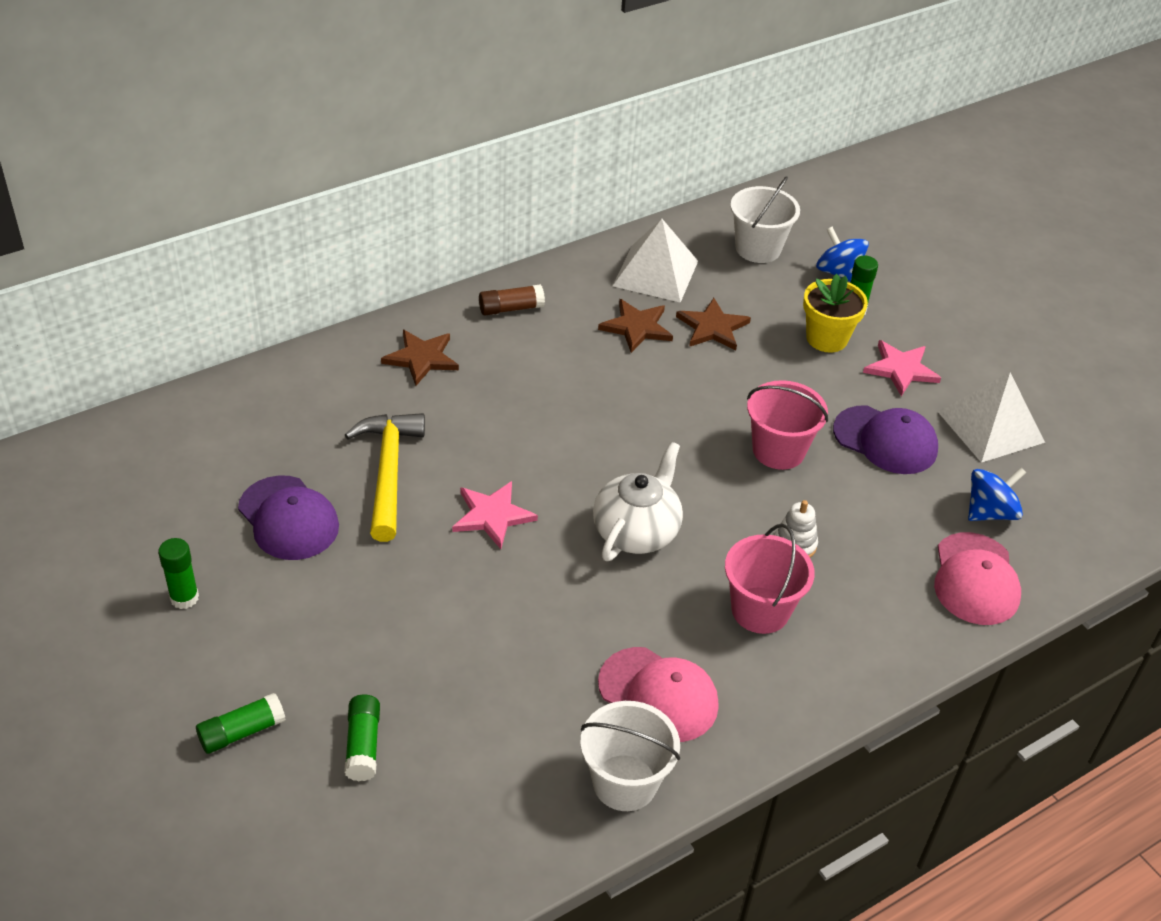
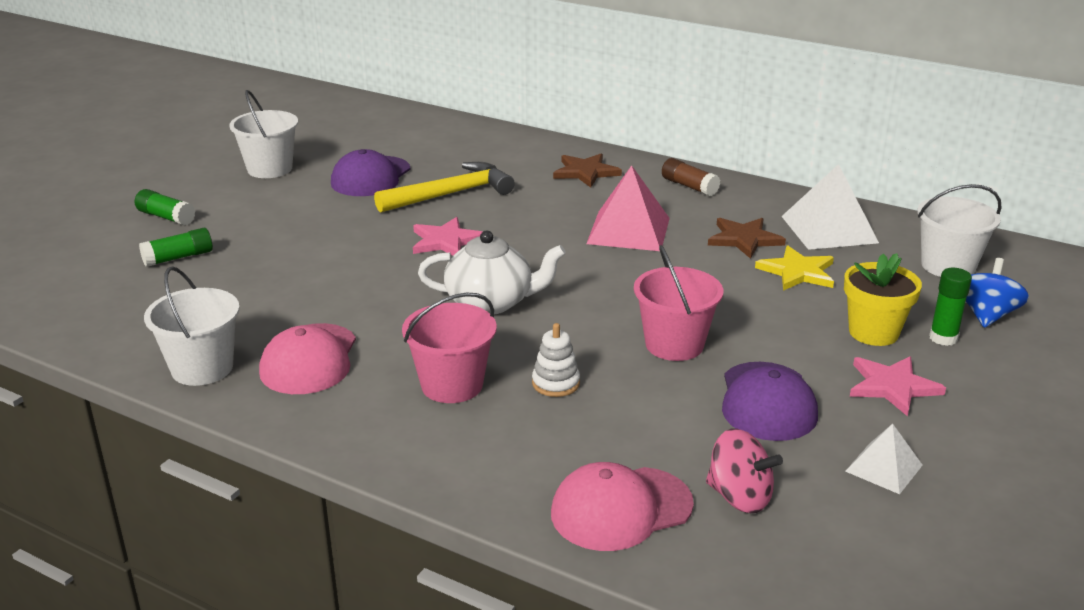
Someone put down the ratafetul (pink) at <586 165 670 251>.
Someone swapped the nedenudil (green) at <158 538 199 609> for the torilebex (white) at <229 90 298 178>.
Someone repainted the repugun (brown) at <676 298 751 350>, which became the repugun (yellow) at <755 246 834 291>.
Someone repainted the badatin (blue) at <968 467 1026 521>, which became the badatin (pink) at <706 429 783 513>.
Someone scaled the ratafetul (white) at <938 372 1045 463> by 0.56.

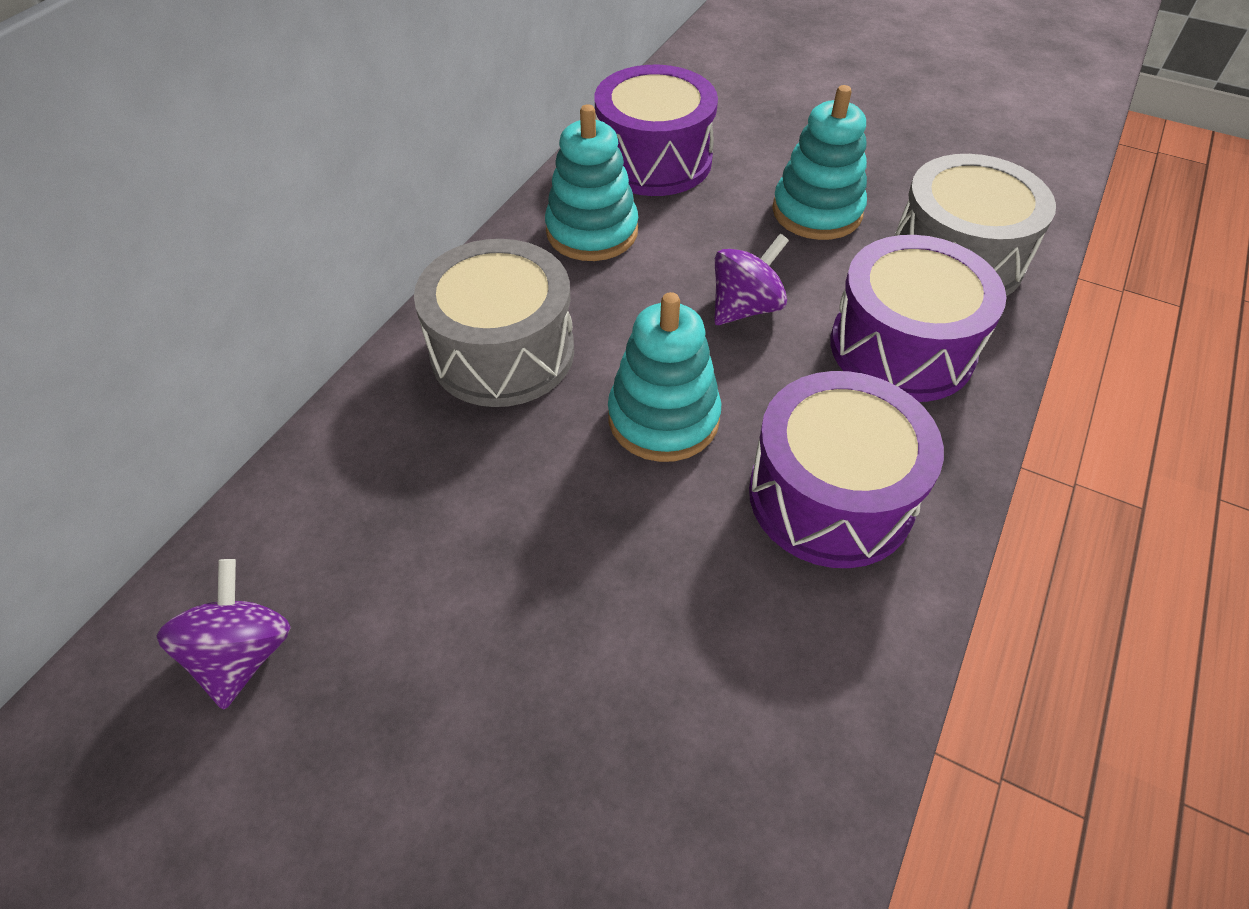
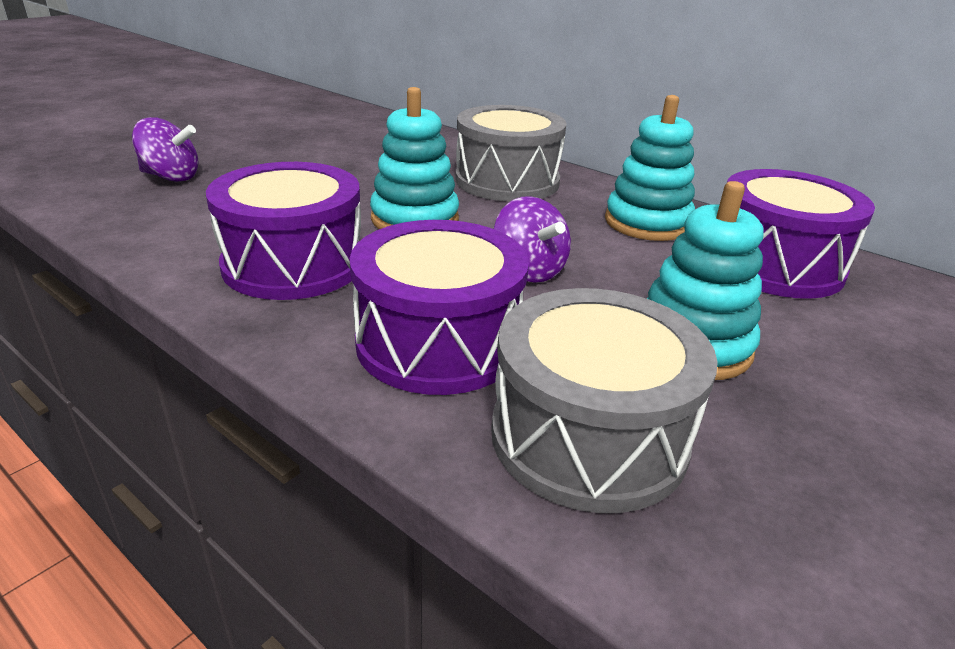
Someone carried the badatin (purple) from <156 559 291 709> to <132 117 199 182>.

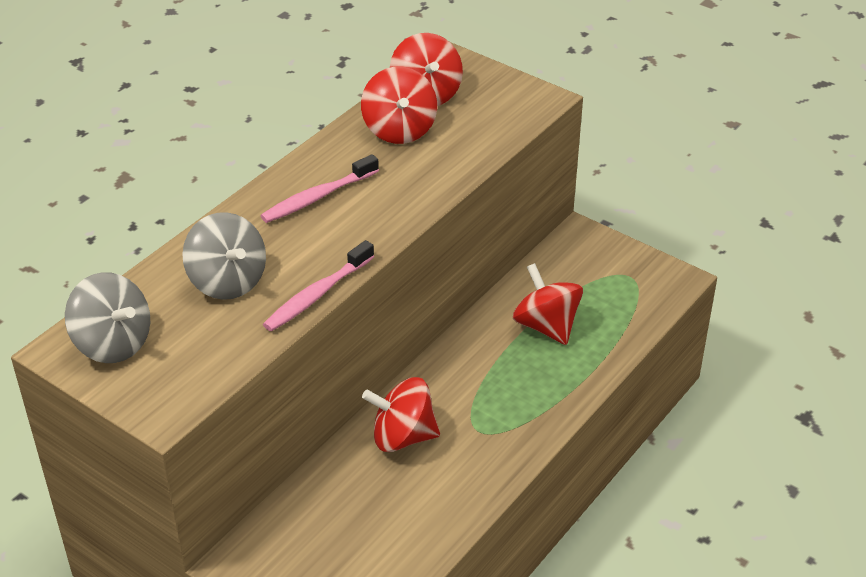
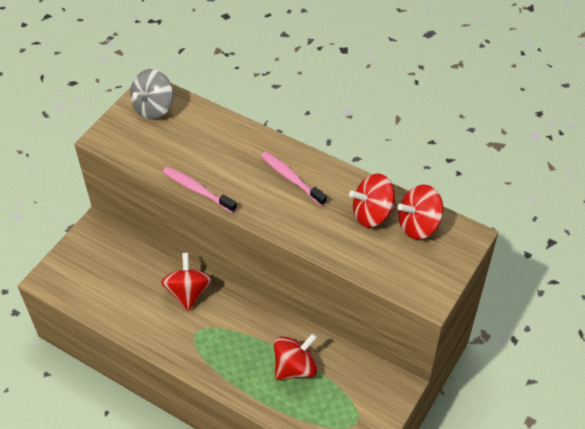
Someone took away the badatin (grey) at <182 212 266 300>.

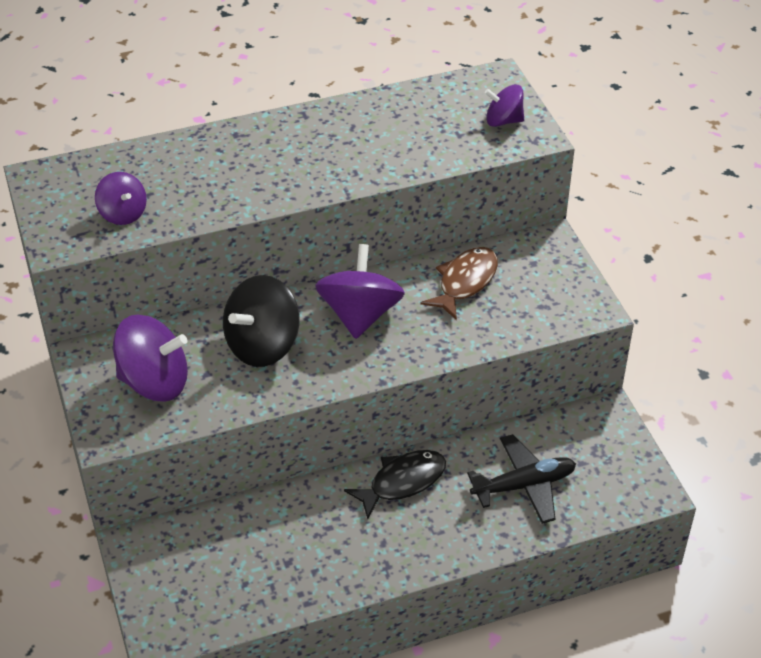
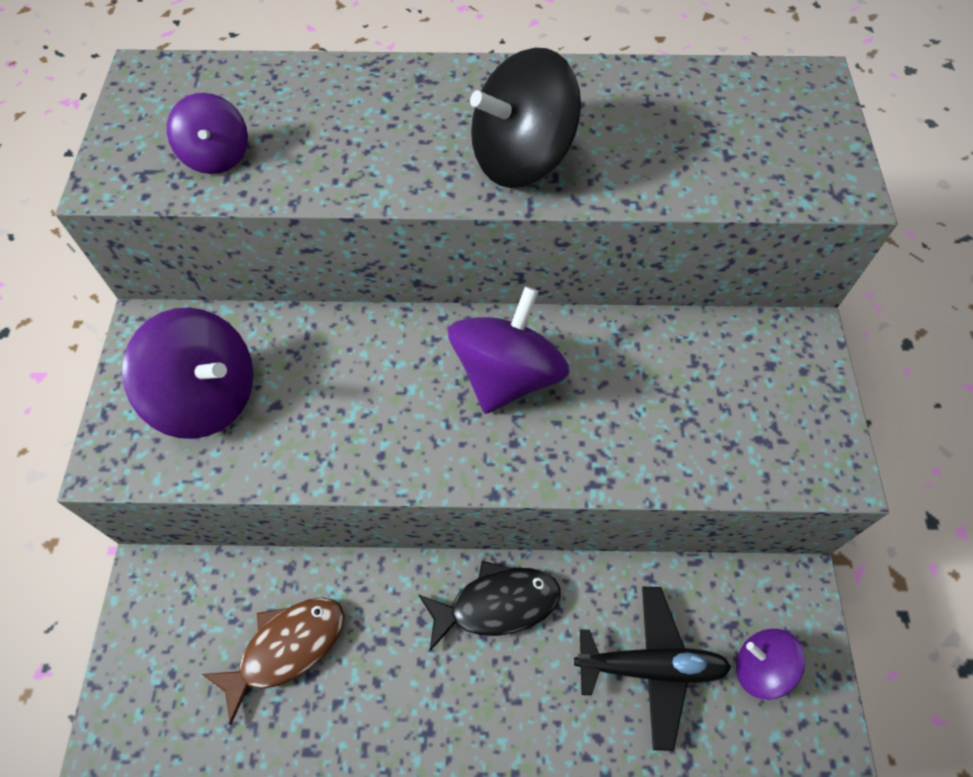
Someone carried the badatin (black) from <223 275 300 367> to <470 48 581 188>.
Someone carried the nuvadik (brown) from <421 247 498 320> to <202 597 344 725>.
Someone carried the badatin (purple) from <485 84 524 127> to <736 629 805 700>.

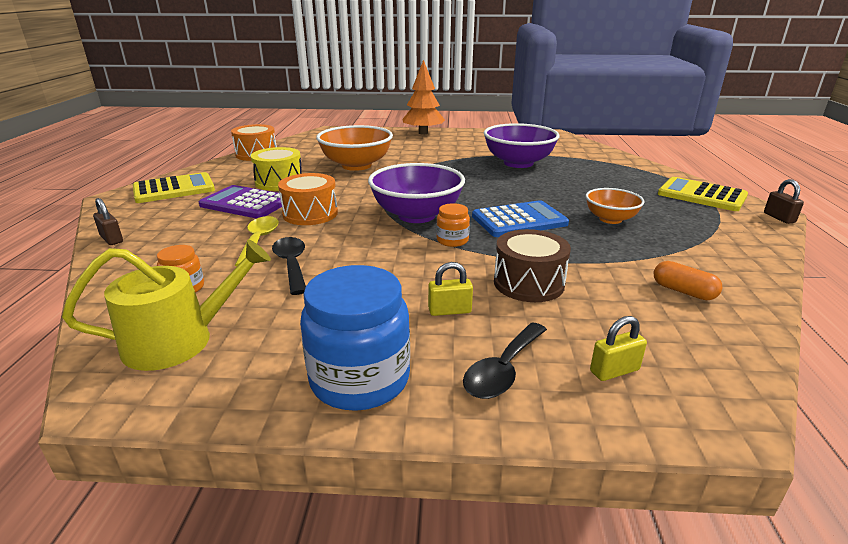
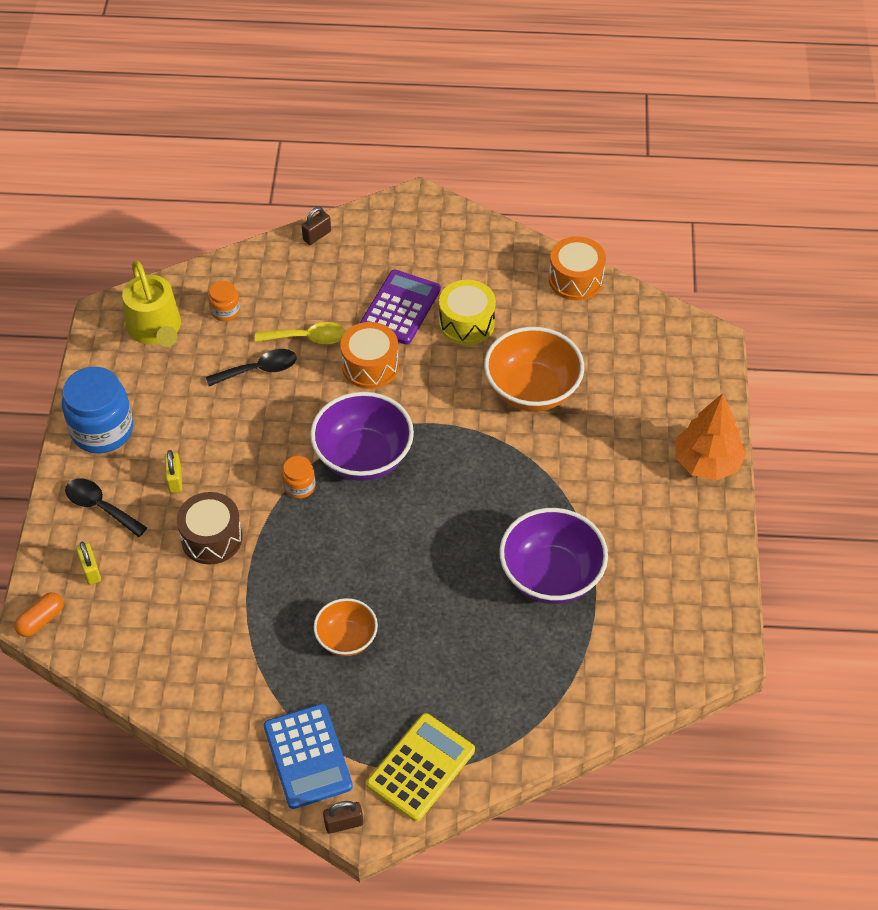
Someone took away the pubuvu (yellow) at <133 172 215 203>.
Someone carried the pubuvu (blue) from <472 200 569 237> to <264 704 353 809>.
Someone carried the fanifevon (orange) from <654 261 722 300> to <14 592 64 637>.

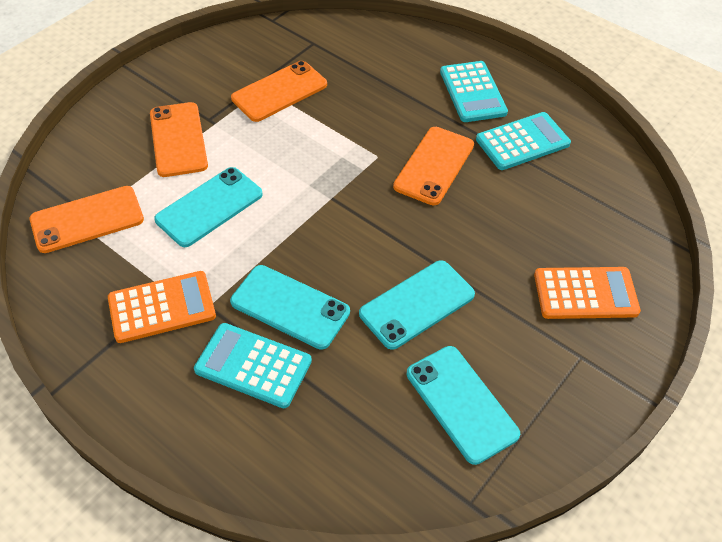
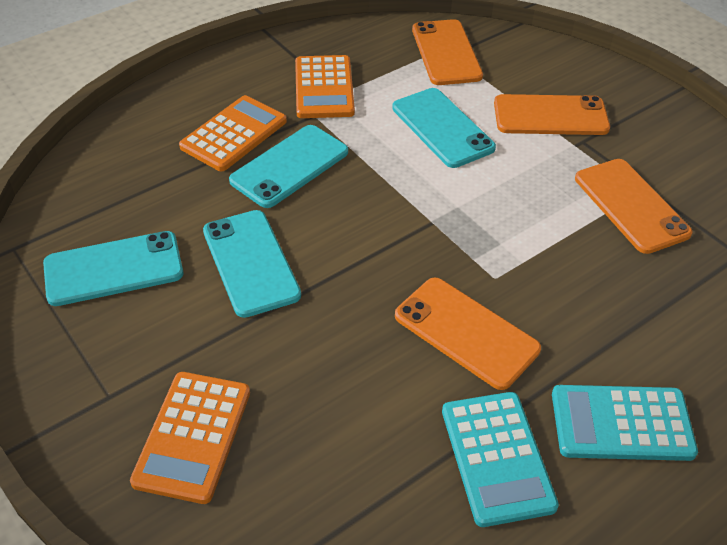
Someone repainted the pubuvu (turquoise) at <194 323 312 408>, which became the pubuvu (orange) at <179 95 287 171>.

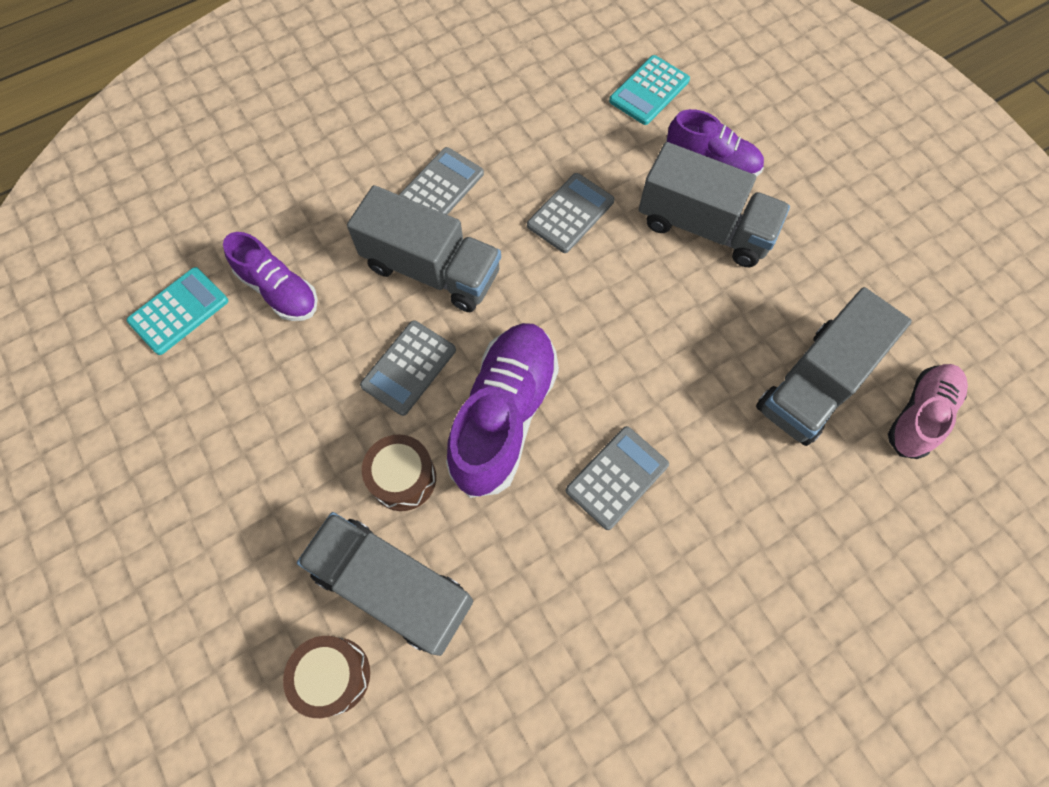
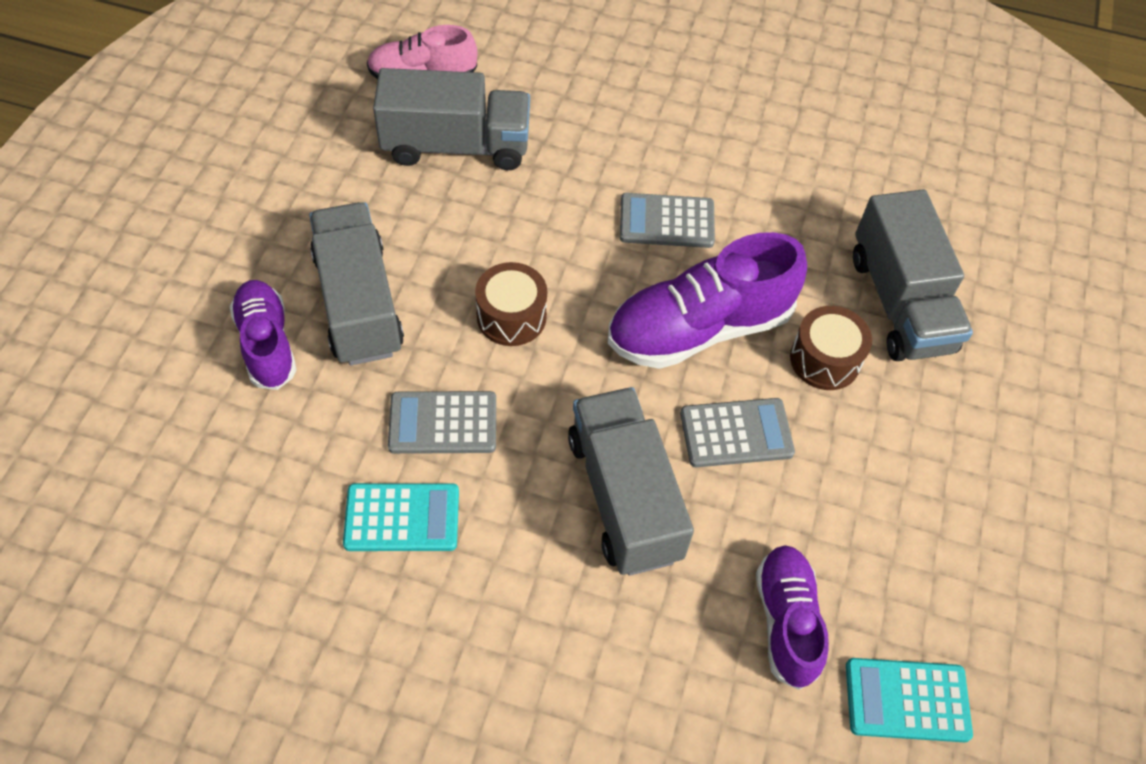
Someone took away the pubuvu (grey) at <399 147 484 215>.
Someone carried the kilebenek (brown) from <283 636 370 718> to <475 262 547 346>.
Someone carried the pubuvu (turquoise) from <609 55 690 125> to <343 483 459 551>.

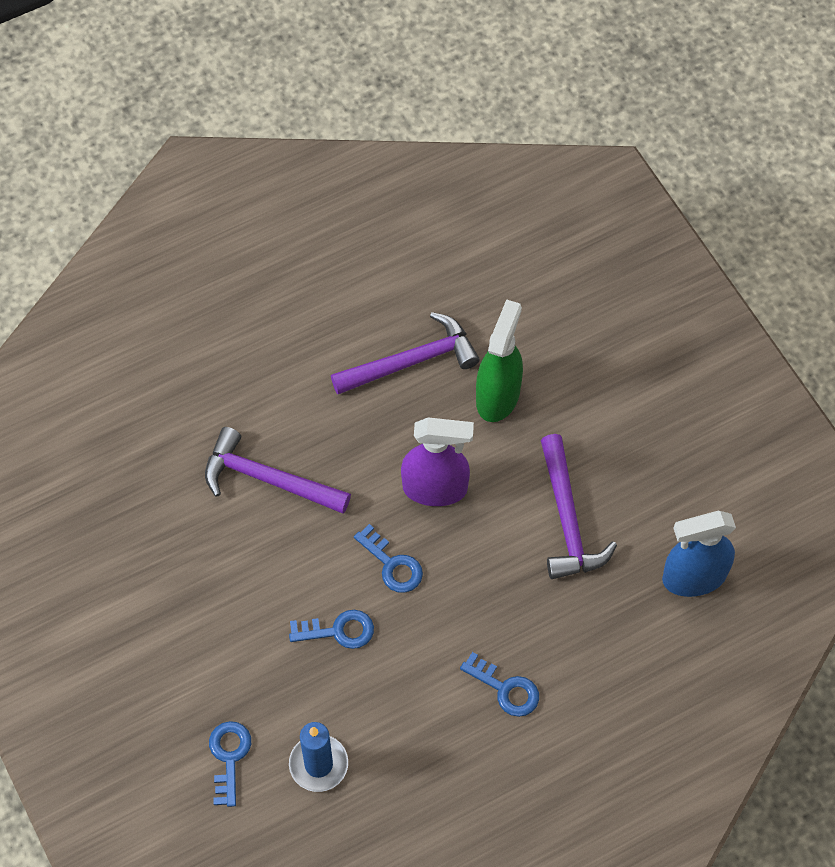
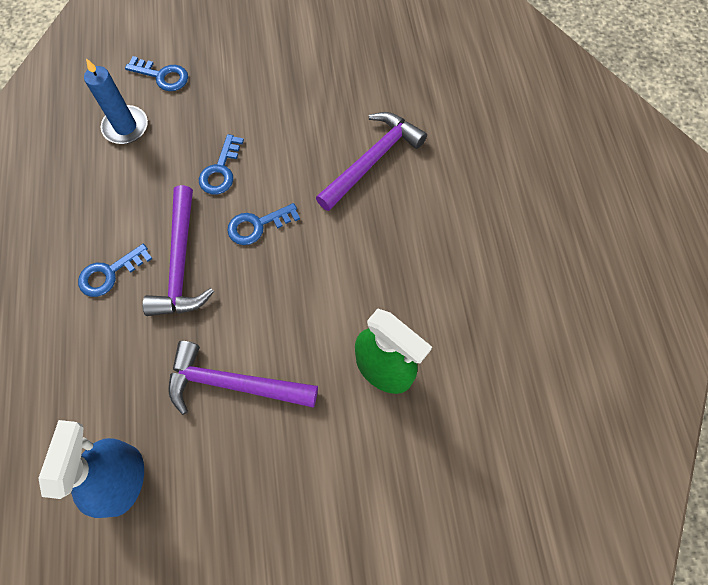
Someone took away the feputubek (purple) at <401 417 474 506>.
Someone carried the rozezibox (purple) from <331 312 480 394> to <143 185 214 316>.

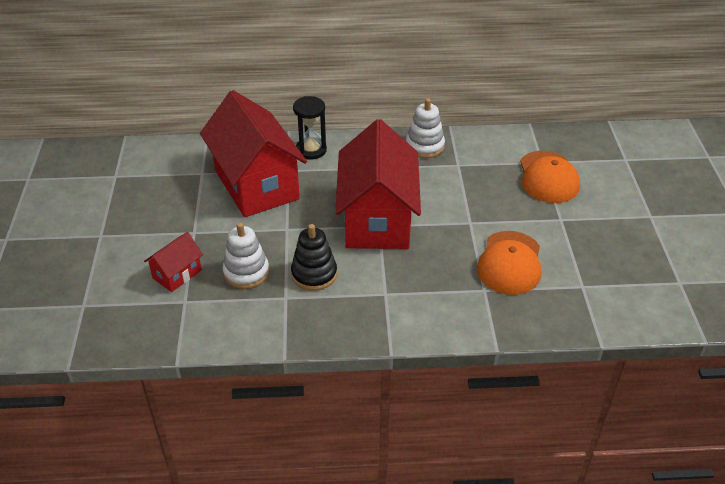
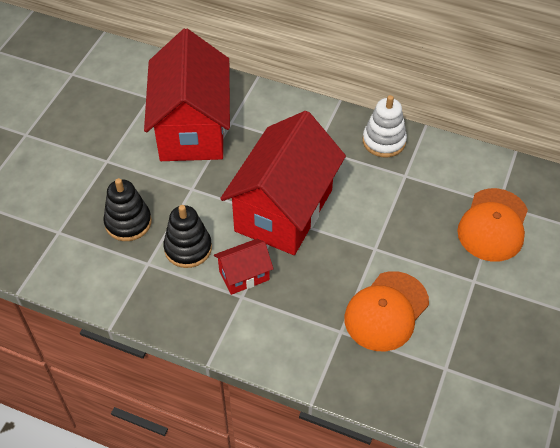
Someone took away the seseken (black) at <293 96 327 160>.
Someone carried the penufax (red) from <144 232 203 292> to <214 239 273 295>.
Someone repainted the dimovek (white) at <223 222 269 289>, which became the dimovek (black) at <103 178 152 241>.

